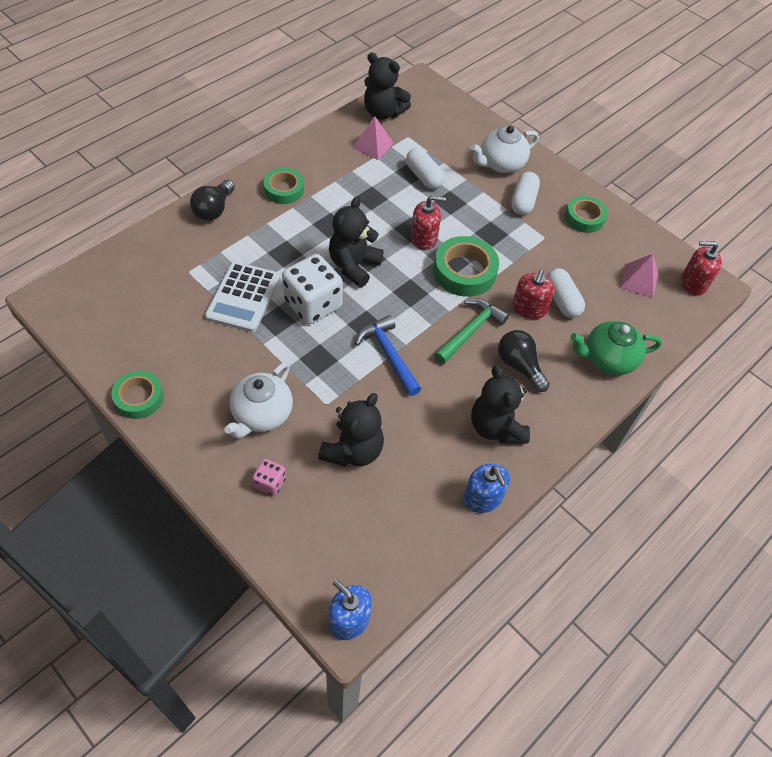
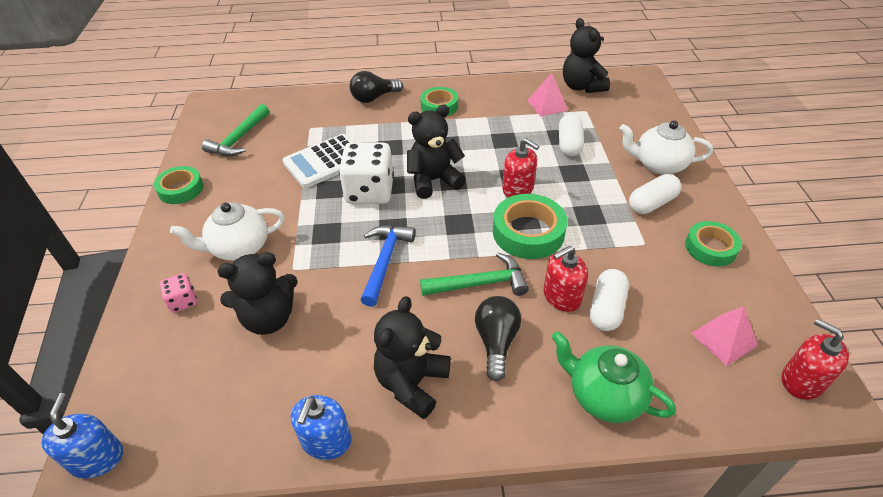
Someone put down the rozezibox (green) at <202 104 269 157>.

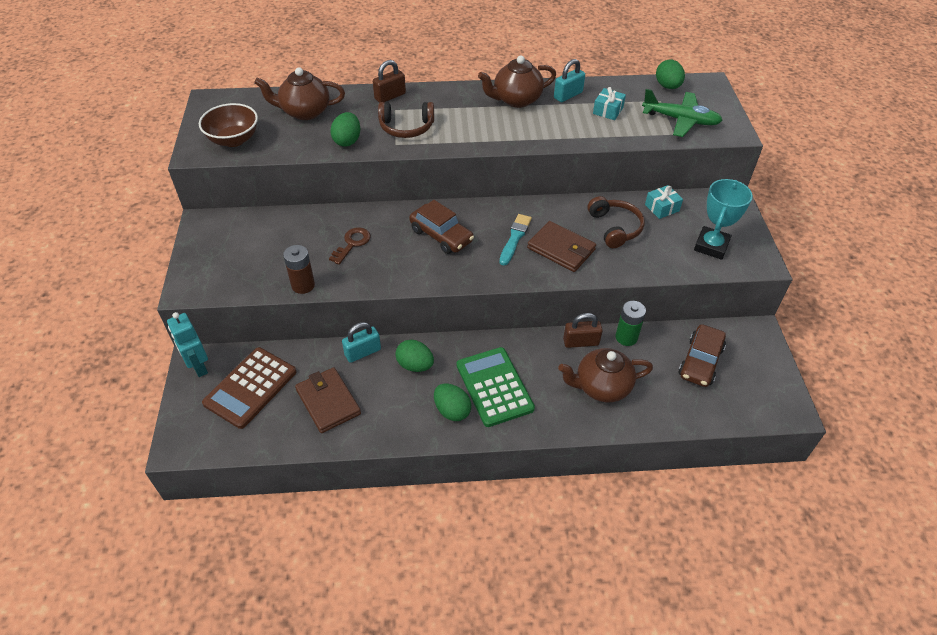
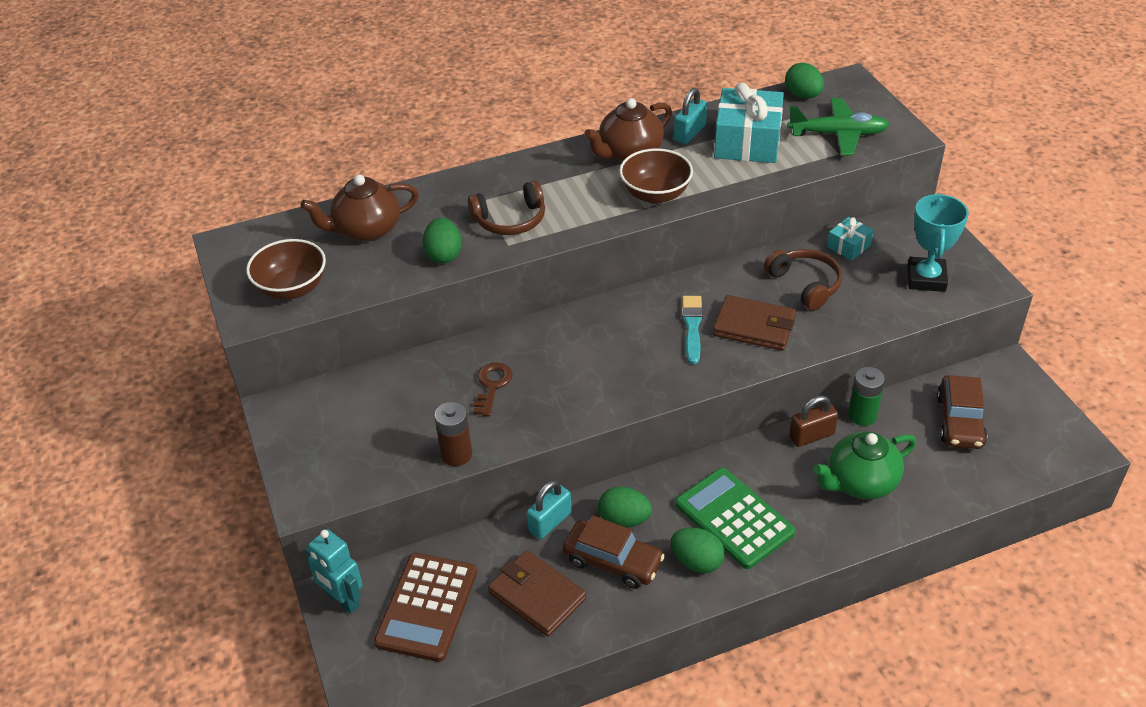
Someone took away the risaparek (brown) at <373 60 406 103>.
Someone put down the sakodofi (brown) at <619 148 693 204>.
Someone carried the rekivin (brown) from <409 200 474 254> to <563 515 665 589>.
Someone repainted the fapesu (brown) at <558 348 653 402>, which became the fapesu (green) at <813 432 916 500>.
Someone scaled the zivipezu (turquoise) at <593 87 626 120> by 2.02.

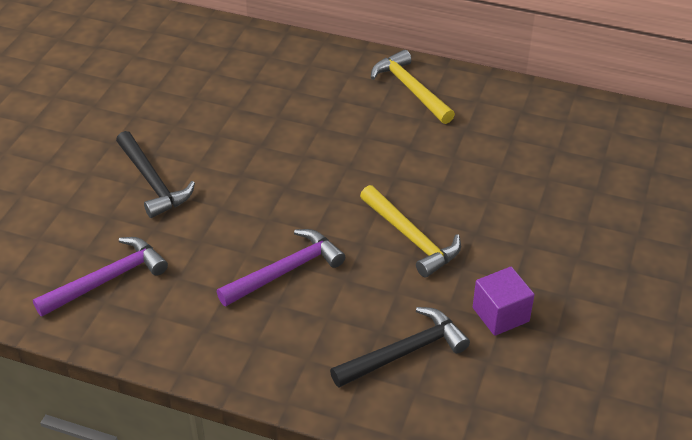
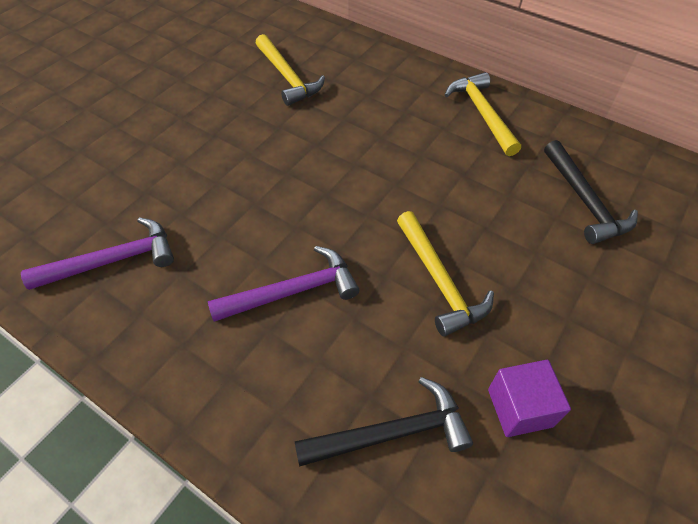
Someone put down the rozezibox (yellow) at <256 34 325 106>.
Someone carried the rozezibox (black) from <116 131 195 218> to <544 140 638 244>.

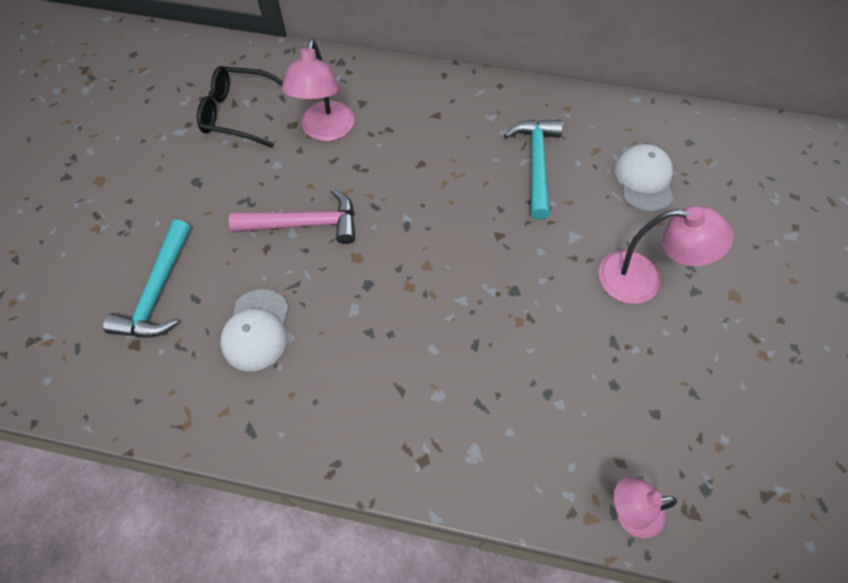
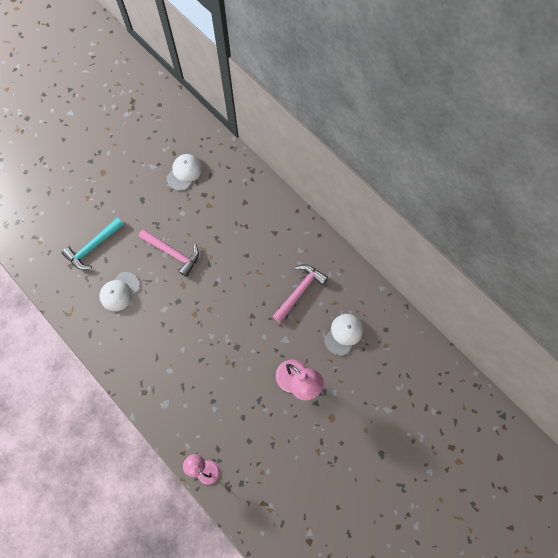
Someone took away the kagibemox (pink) at <282 39 354 141>.
Someone swapped the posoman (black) at <197 66 283 148> for the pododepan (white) at <167 154 202 191>.
Someone repainted the rozezibox (turquoise) at <504 120 563 219>, which became the rozezibox (pink) at <272 264 328 323>.

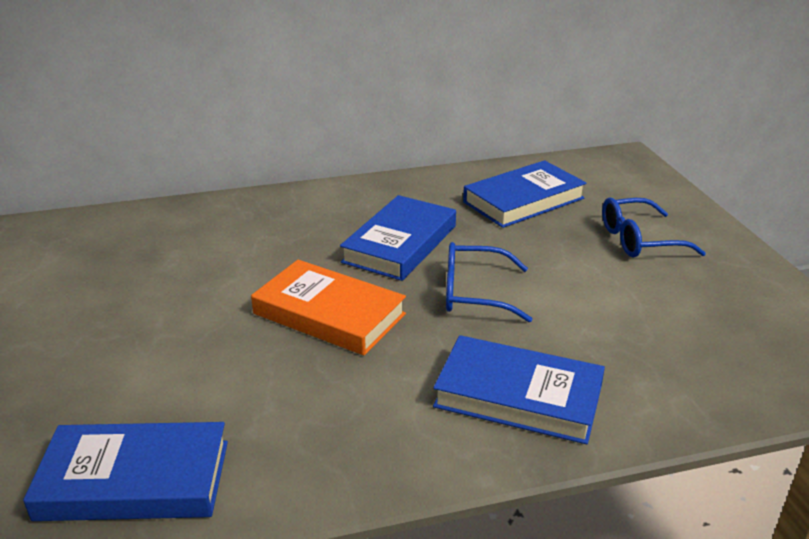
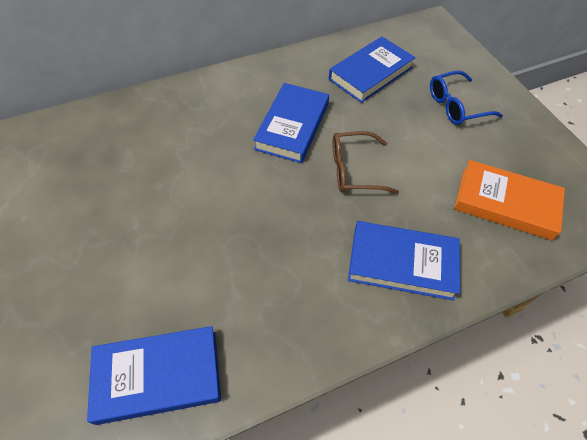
Someone carried the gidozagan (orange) from <251 260 406 356> to <454 160 565 240>.
Someone repainted the posoman (blue) at <446 242 532 322>, which became the posoman (brown) at <333 131 399 194>.

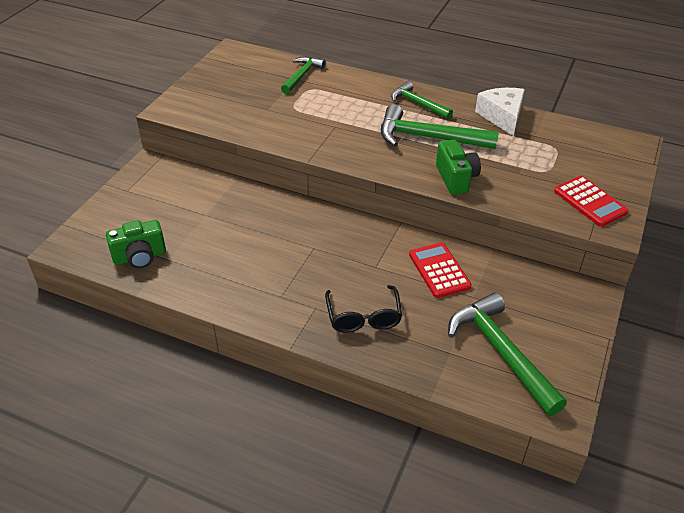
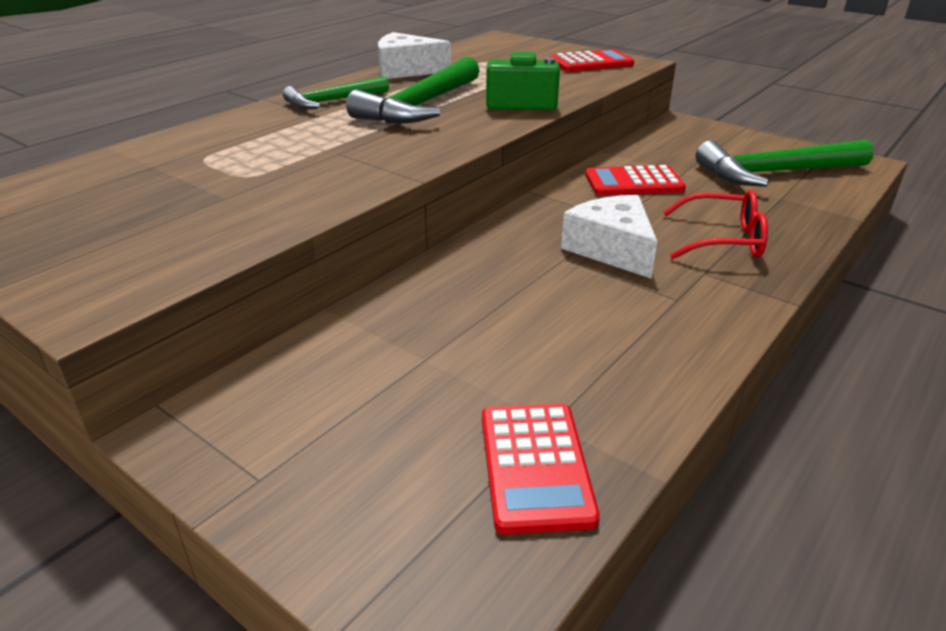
Someone took away the rozezibox (green) at <281 56 326 94>.
Someone put down the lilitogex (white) at <561 195 657 278>.
Someone swapped the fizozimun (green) at <106 220 166 268> for the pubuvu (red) at <482 404 600 535>.
Someone repainted the posoman (black) at <325 285 402 333>, which became the posoman (red) at <663 190 768 259>.

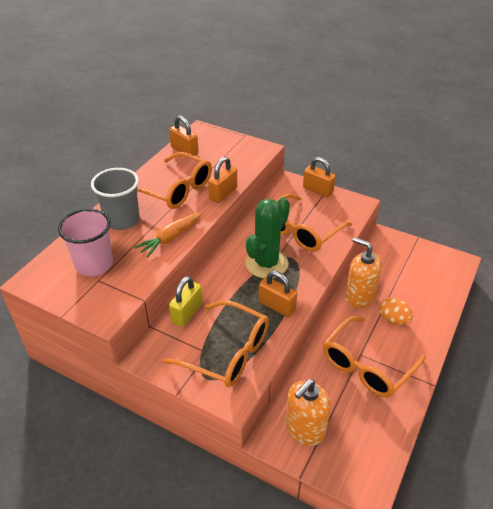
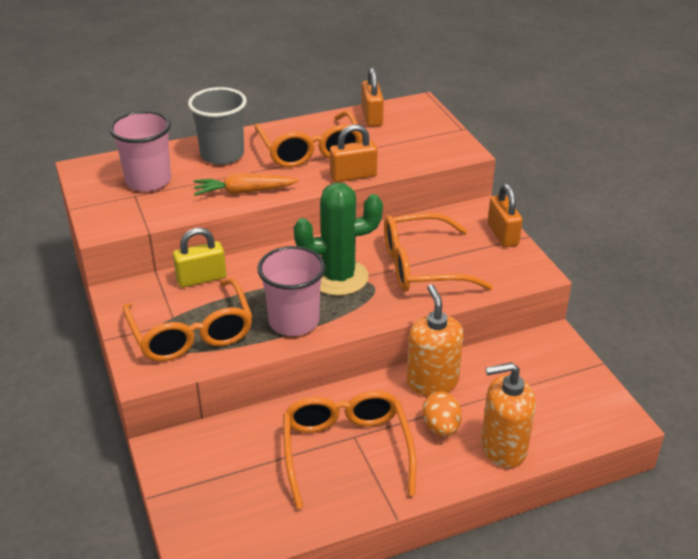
Someone carried the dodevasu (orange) from <286 379 331 446> to <481 362 536 468>.
Someone swapped the risaparek (orange) at <259 271 297 317> for the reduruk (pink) at <257 246 326 336>.
Someone rotated the posoman (orange) at <323 316 425 398> by 90 degrees clockwise.

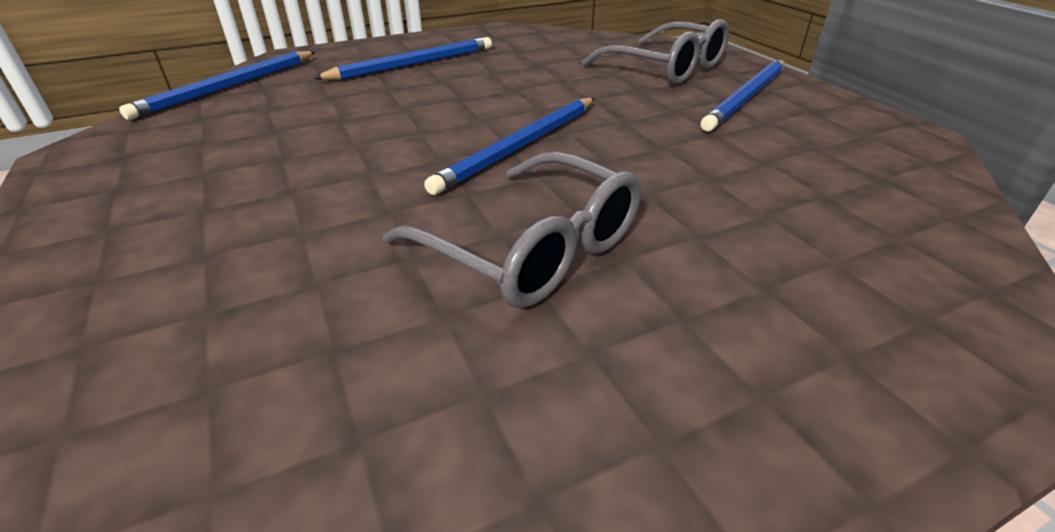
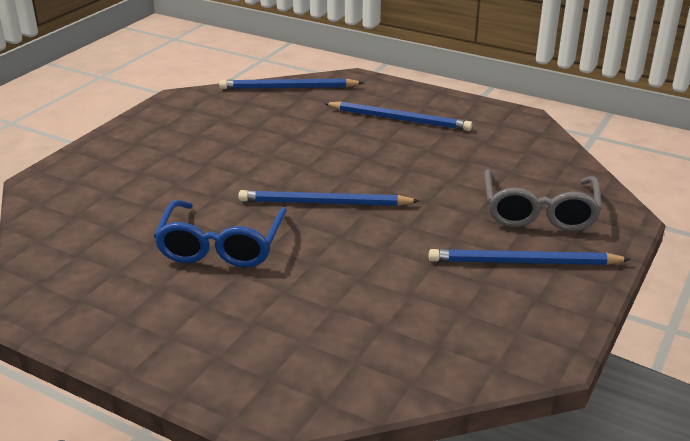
Someone repainted the posoman (grey) at <383 151 641 308>, which became the posoman (blue) at <154 200 287 267>.

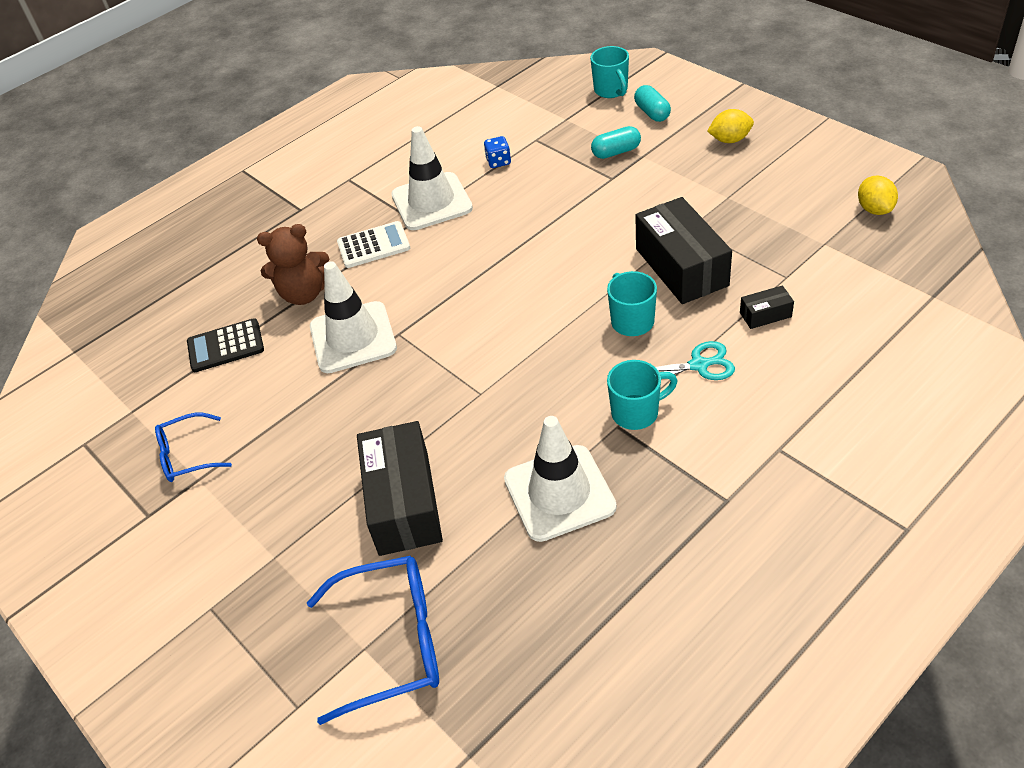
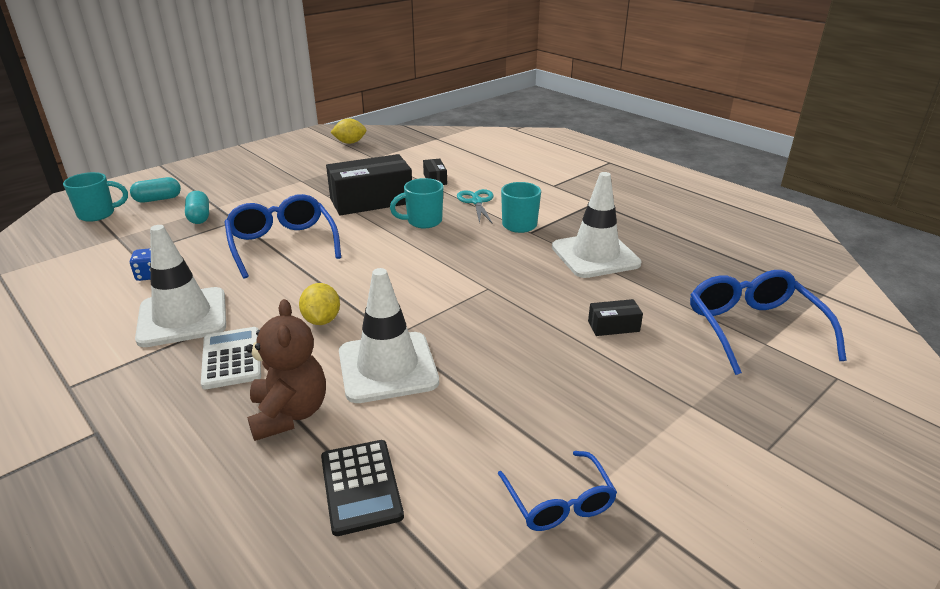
Someone put down the posoman (blue) at <225 194 341 279>.
Someone carried the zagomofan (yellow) from <707 109 754 143> to <299 283 340 325>.
Someone scaled the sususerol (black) at <357 421 443 556> by 0.45.

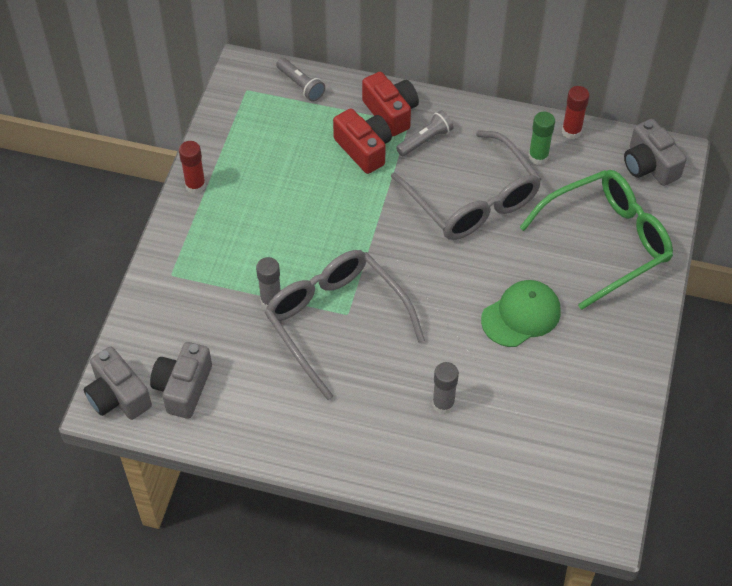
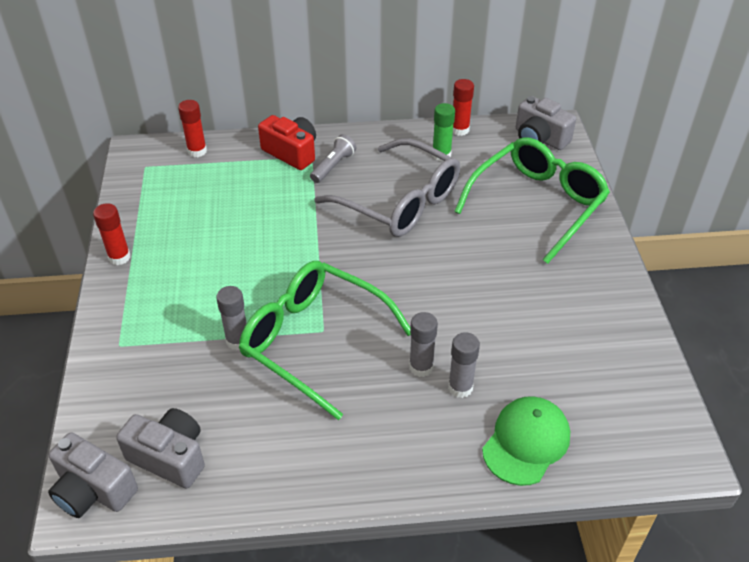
Someone took away the fizozimun (red) at <333 108 392 174>.
Someone put down the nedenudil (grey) at <409 312 438 377>.
Someone carried the pododepan (green) from <481 280 561 347> to <482 396 570 486>.
Someone swapped the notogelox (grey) at <276 58 325 102> for the nedenudil (red) at <178 100 207 157>.
Someone repainted the posoman (grey) at <265 250 425 400>, which became the posoman (green) at <239 261 411 420>.
Someone rotated the fizozimun (grey) at <150 342 212 419> by 120 degrees clockwise.

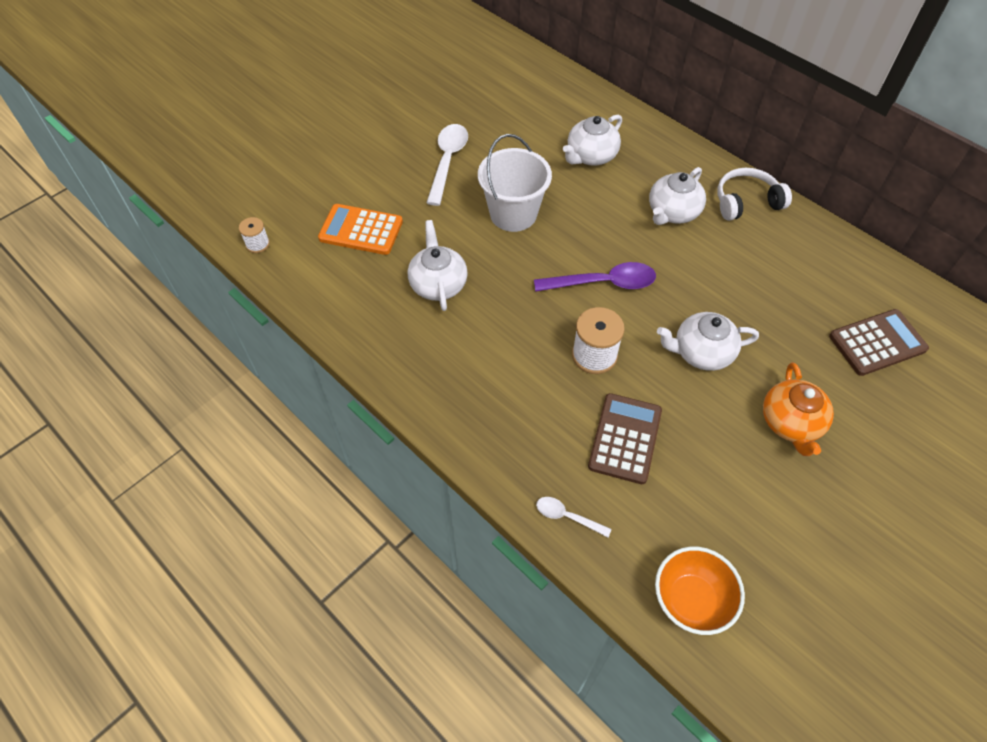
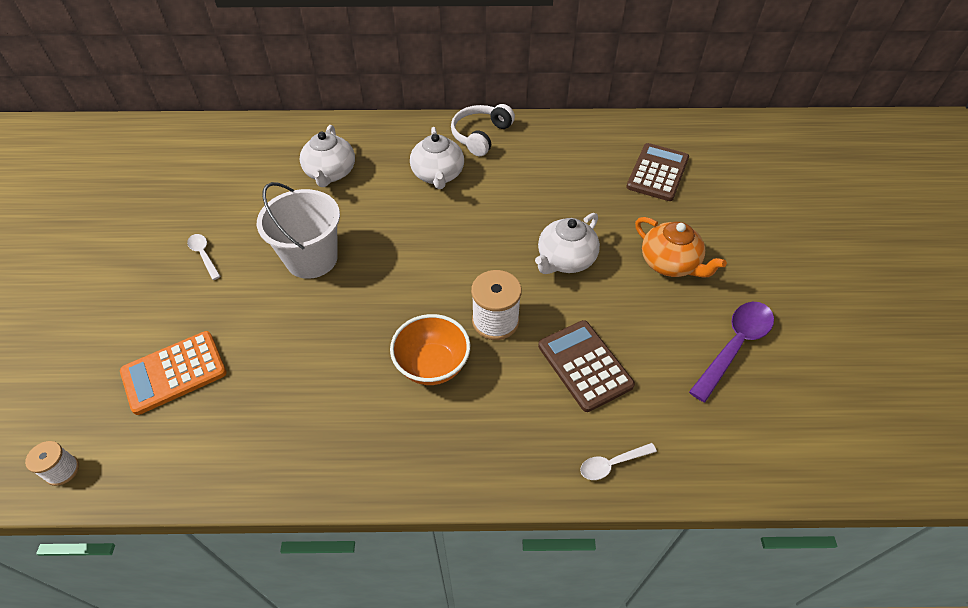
Someone took away the fapesu (white) at <408 220 468 311>.
Someone carried the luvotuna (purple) from <534 262 656 292> to <689 302 774 402>.
Someone carried the sakodofi (orange) from <655 546 745 635> to <390 314 470 385>.
Someone scaled the luvotuna (white) at <426 124 468 206> by 0.53.

